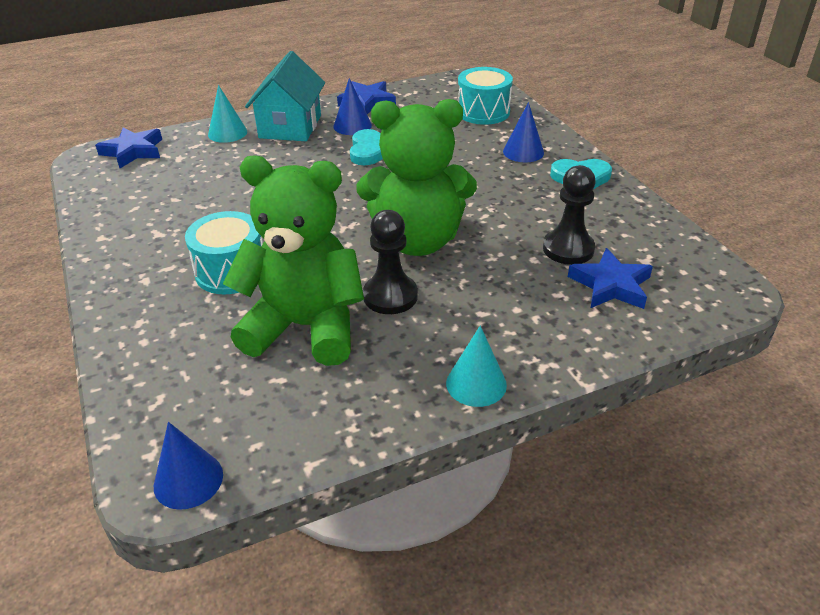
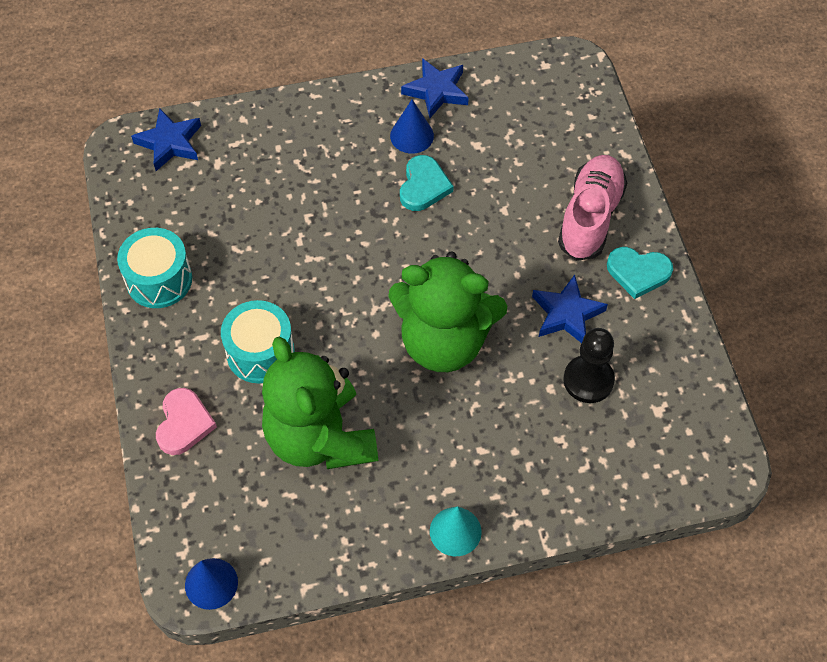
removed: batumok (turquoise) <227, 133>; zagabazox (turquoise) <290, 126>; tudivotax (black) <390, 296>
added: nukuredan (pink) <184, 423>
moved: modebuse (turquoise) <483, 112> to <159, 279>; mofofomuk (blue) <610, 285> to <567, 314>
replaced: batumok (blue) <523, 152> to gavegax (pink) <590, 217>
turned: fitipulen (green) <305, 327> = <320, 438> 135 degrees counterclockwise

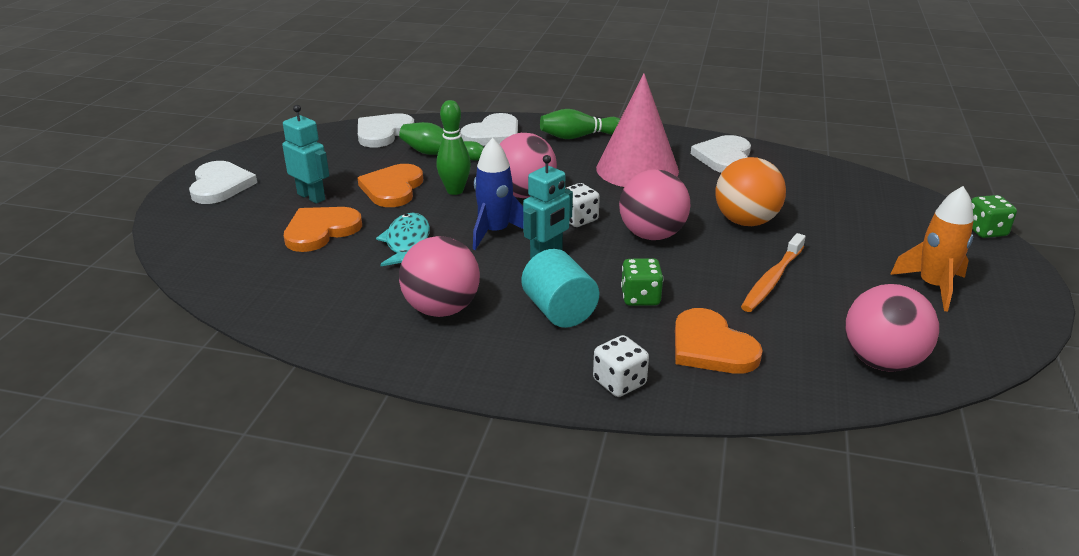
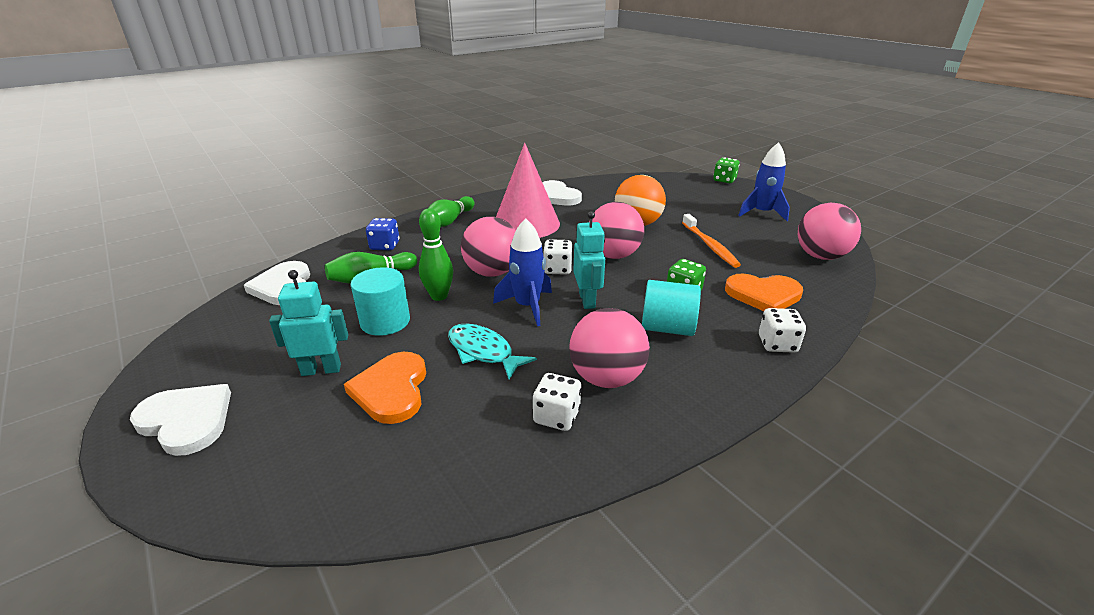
added: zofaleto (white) <556, 416>
replaced: nukuredan (orange) <392, 188> to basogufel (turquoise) <385, 321>; nukuredan (white) <493, 134> to zofaleto (blue) <385, 246>
recoloured: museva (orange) <933, 286> to museva (blue) <762, 213>

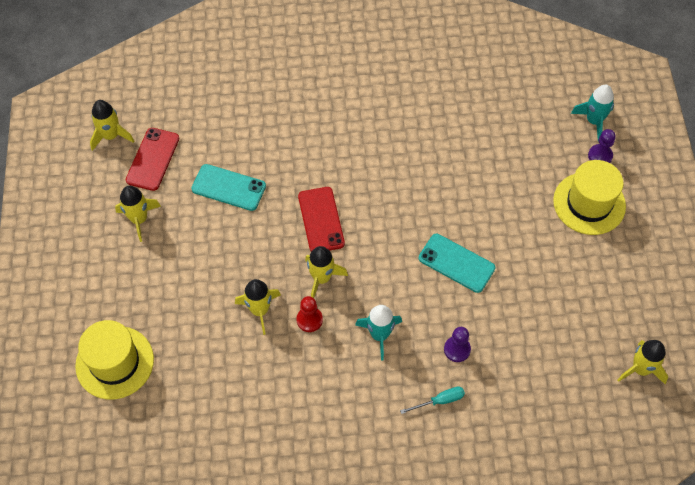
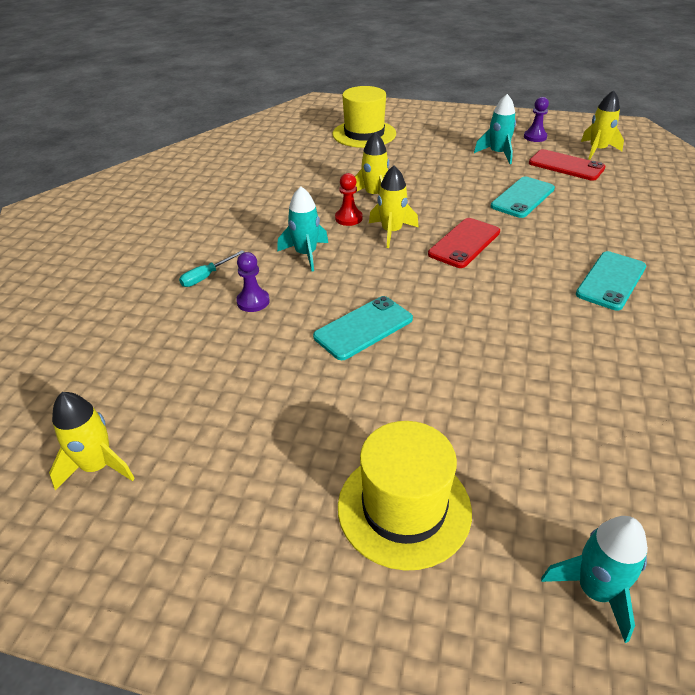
added: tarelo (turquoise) <611, 281>
moved: tudivotax (purple) <600, 156> to <535, 137>
recoloured: museva (yellow) <139, 219> to museva (turquoise) <498, 154>
turned: tarelo (red) <321, 220> = <464, 243> 60 degrees counterclockwise; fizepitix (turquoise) <439, 401> = <206, 276> 45 degrees clockwise

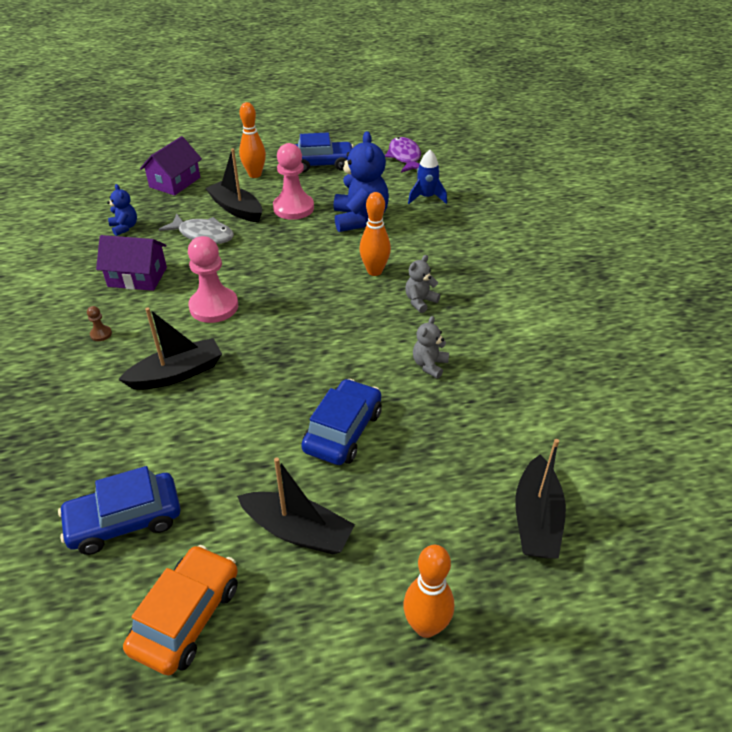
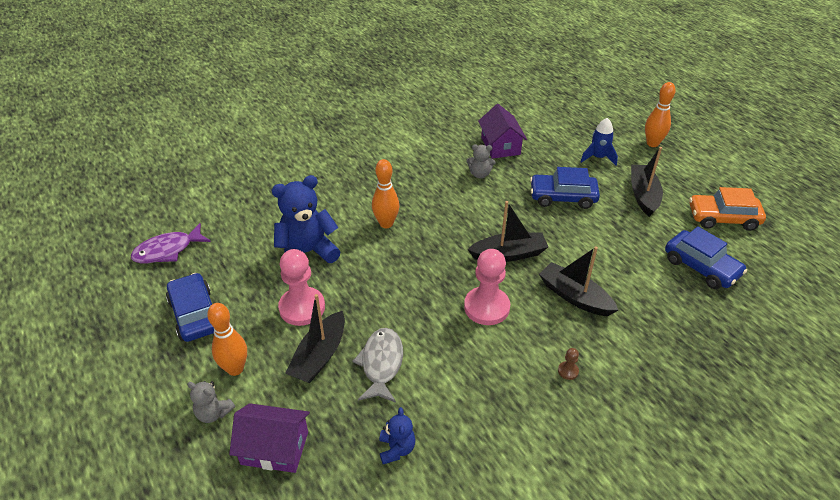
moved: zagabazox (purple) <137, 277> to <500, 146>; fitipulen (grey) <420, 301> to <213, 413>; museva (blue) <426, 197> to <598, 157>; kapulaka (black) <536, 519> to <509, 254>
turned: fitipulen (blue) <124, 227> = <396, 449> 135 degrees clockwise

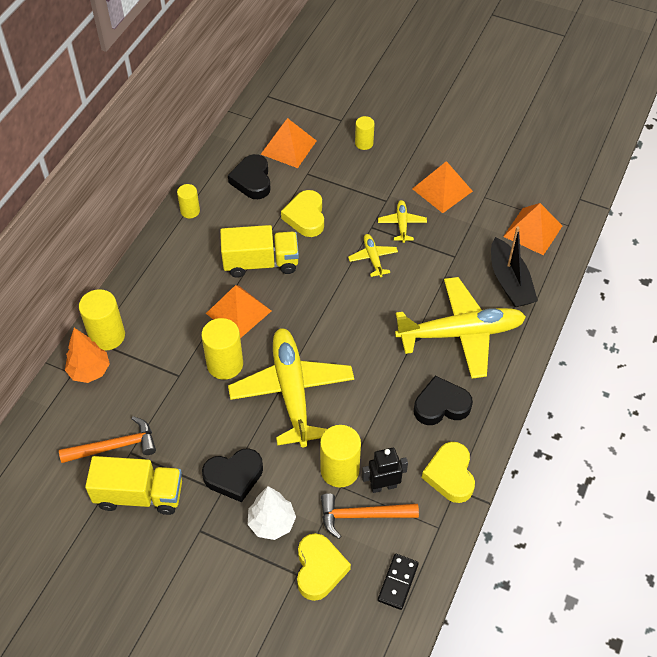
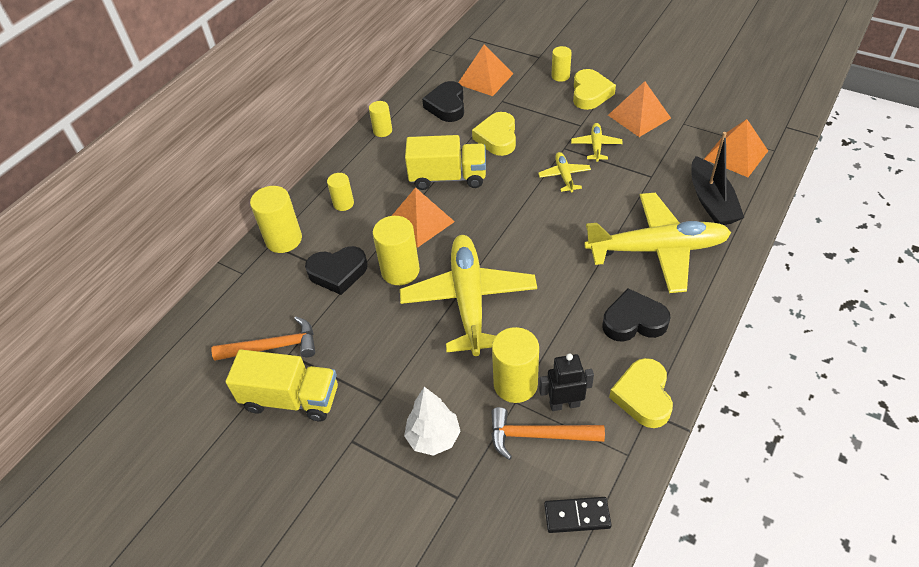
removed: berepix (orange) <90, 371>
added: basogufel (yellow) <343, 203>
moved: nukuredan (black) <234, 476> to <338, 273>; nukuredan (yellow) <319, 569> to <590, 93>
turned: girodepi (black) <398, 582> = <577, 516> 60 degrees clockwise

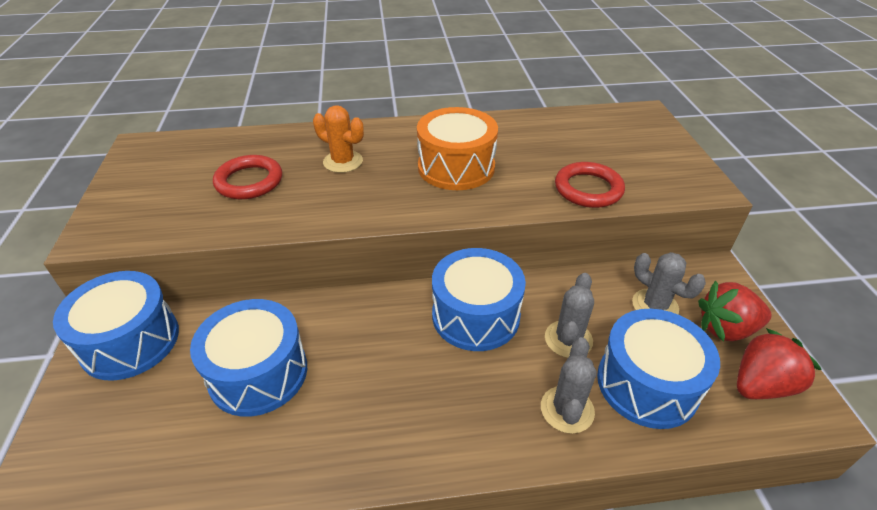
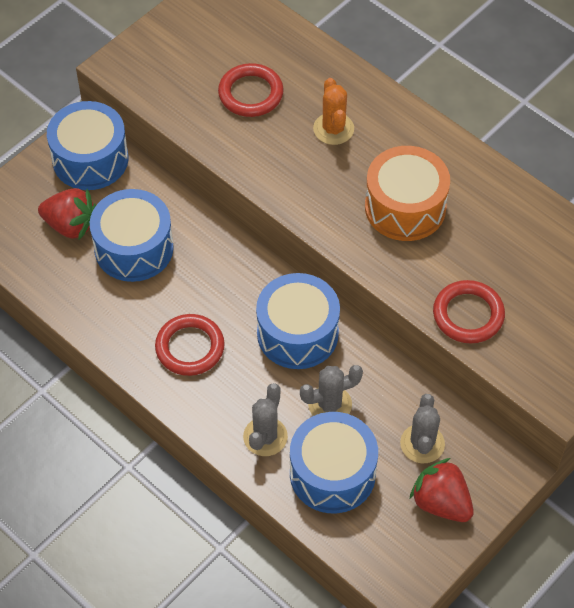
added: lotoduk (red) <190, 347>
moved: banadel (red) <761, 385> to <71, 225>
turned: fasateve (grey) <567, 409> = <265, 437> 45 degrees counterclockwise

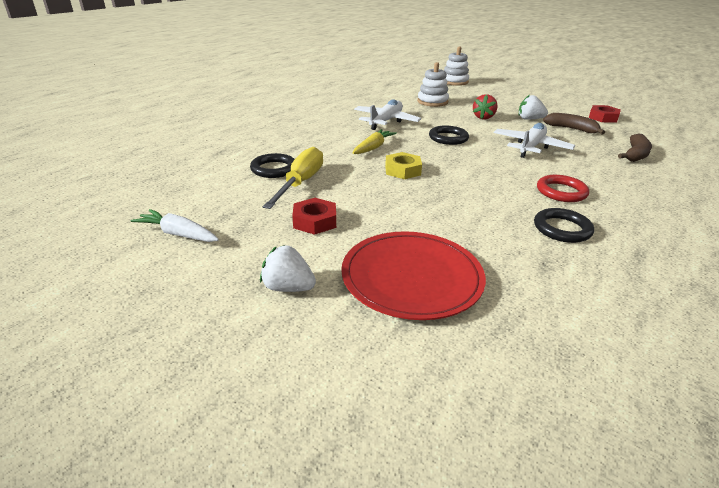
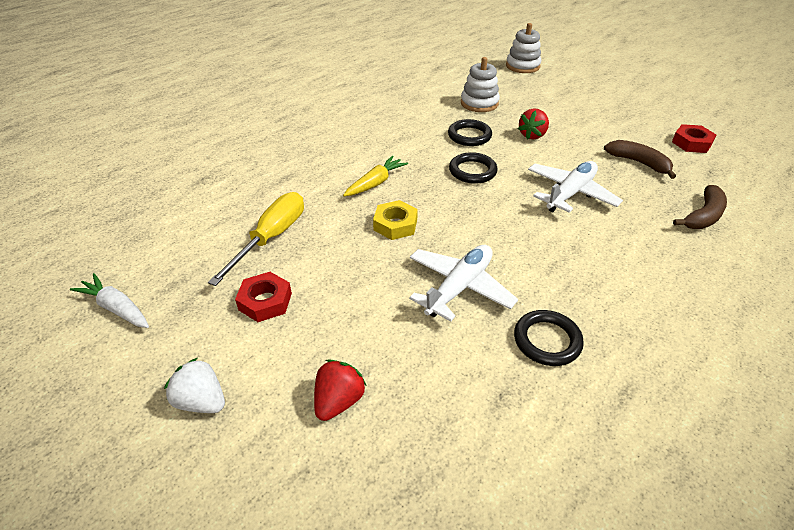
removed: banadel (white) <529, 119>; lotoduk (red) <561, 192>
moved: lotoduk (black) <274, 169> to <469, 136>; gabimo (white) <385, 121> to <459, 287>
replaced: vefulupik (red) <412, 277> to banadel (red) <339, 401>

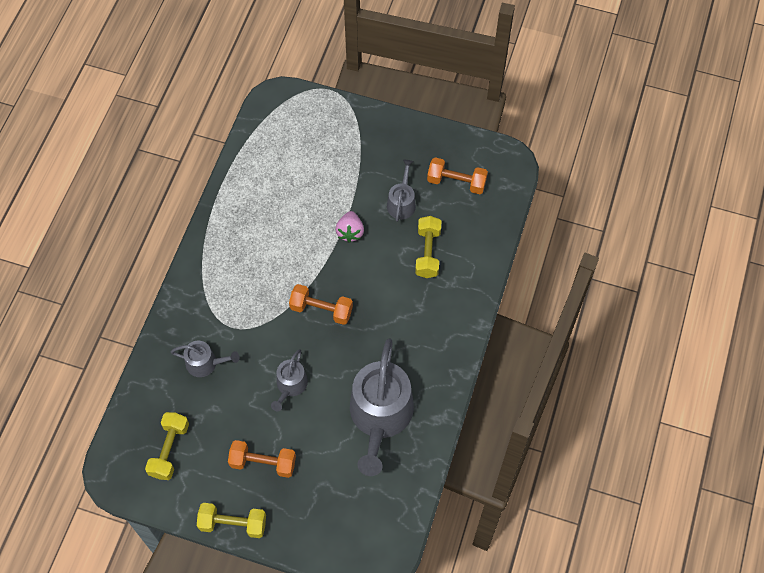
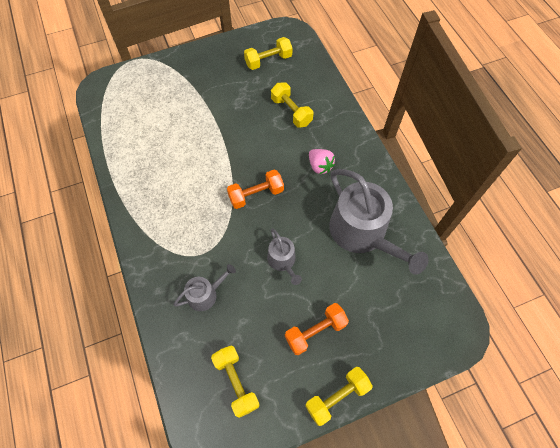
removed: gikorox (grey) <402, 202>
moved: banadel (pink) <350, 232> to <320, 166>
recoloured: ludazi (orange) <456, 182> to ludazi (yellow) <268, 61>

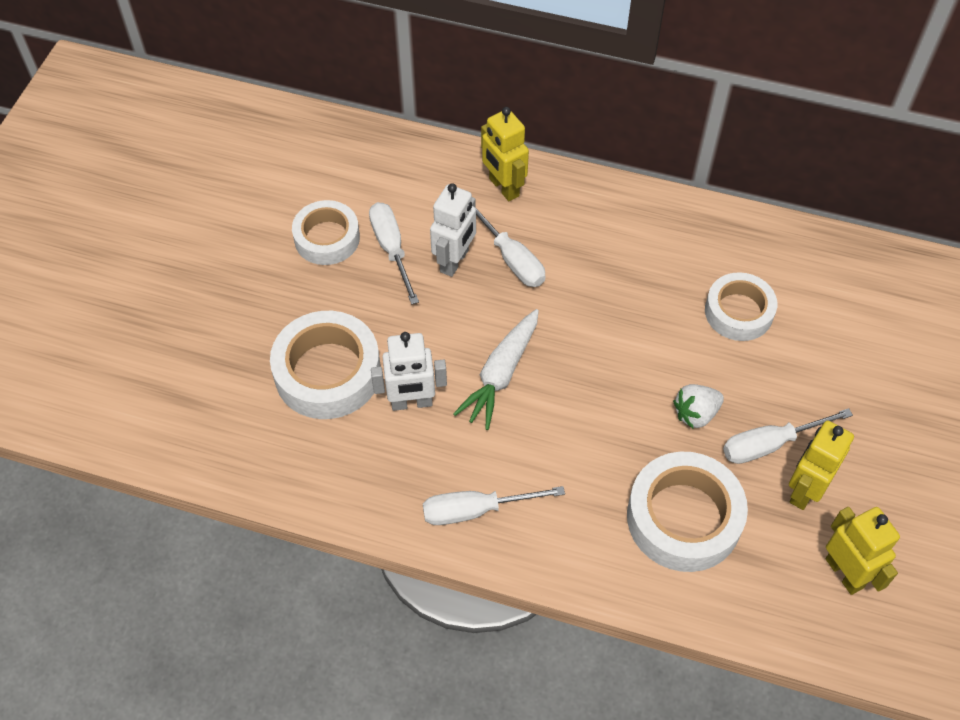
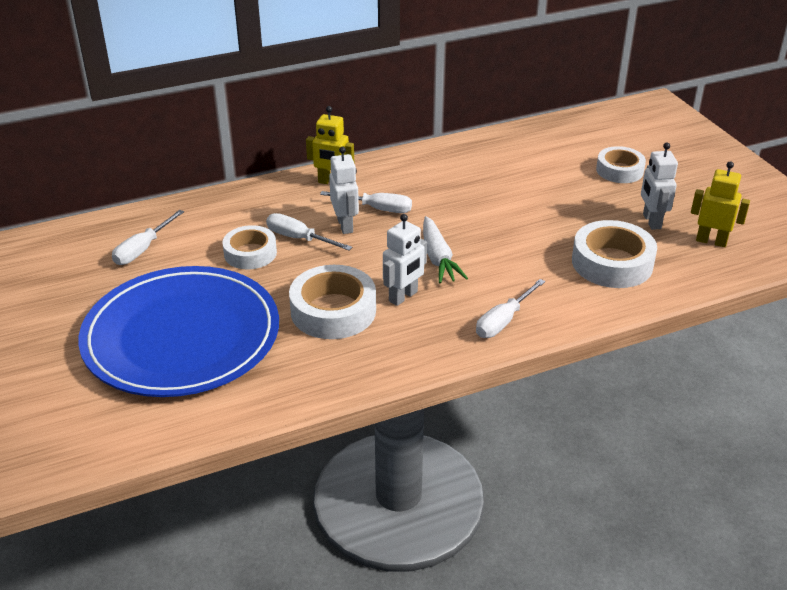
removed: banadel (white) <695, 414>
added: vefulupik (blue) <181, 337>
moved: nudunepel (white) <738, 312> to <619, 170>; fizepitix (white) <770, 444> to <143, 249>
recoloured: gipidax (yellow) <804, 490> to gipidax (white) <651, 221>

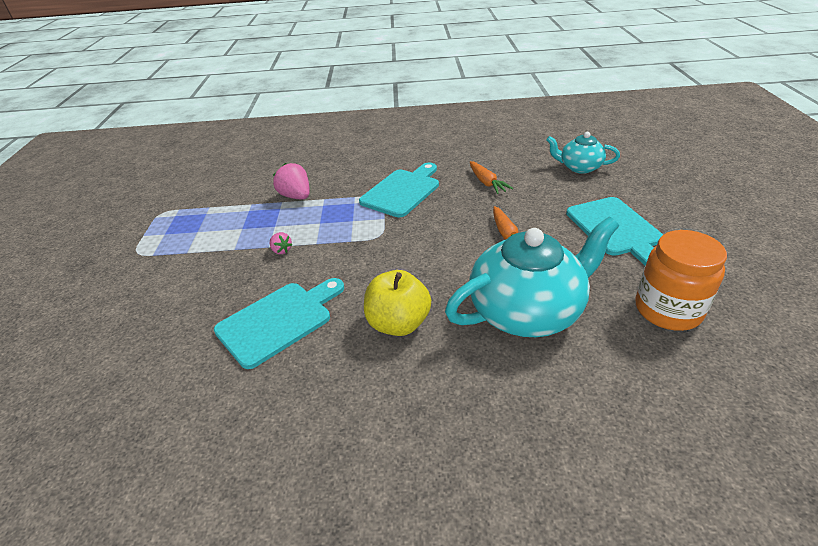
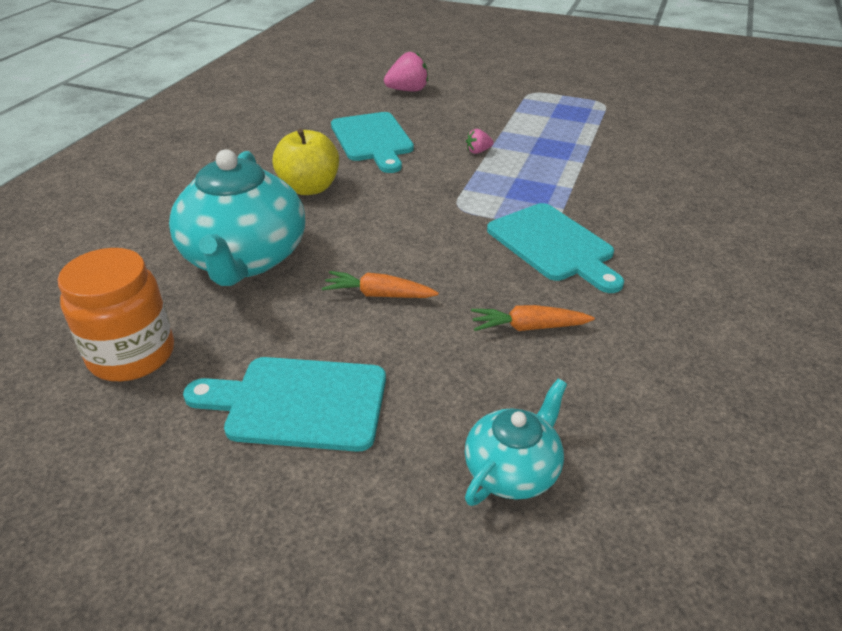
moved: banadel (pink) <296, 196> to <408, 90>

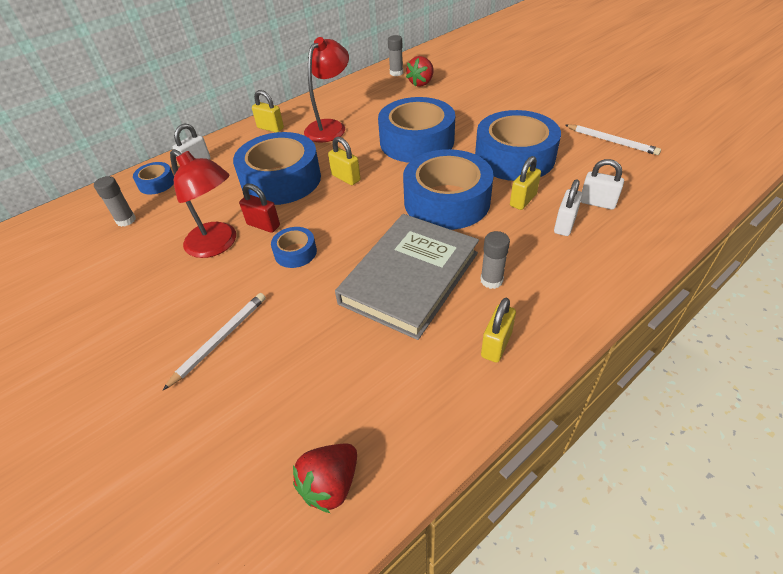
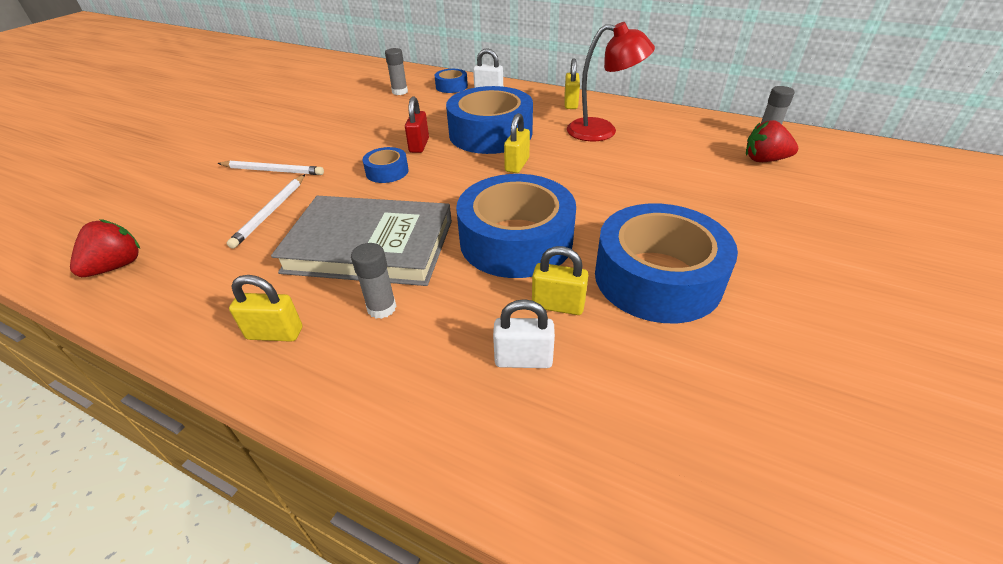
removed: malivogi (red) <218, 245>; nudunepel (blue) <417, 141>; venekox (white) <597, 203>
moved: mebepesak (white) <611, 141> to <271, 212>
turned: banadel (red) <330, 484> = <117, 266> 105 degrees clockwise

